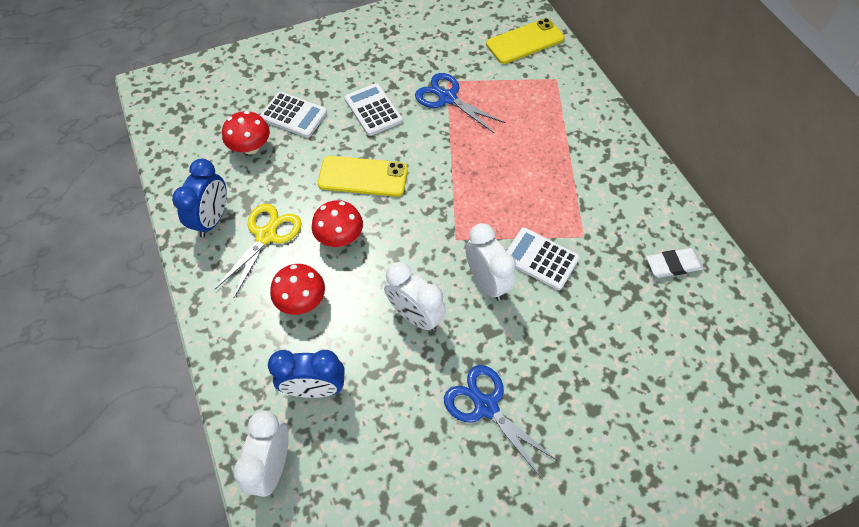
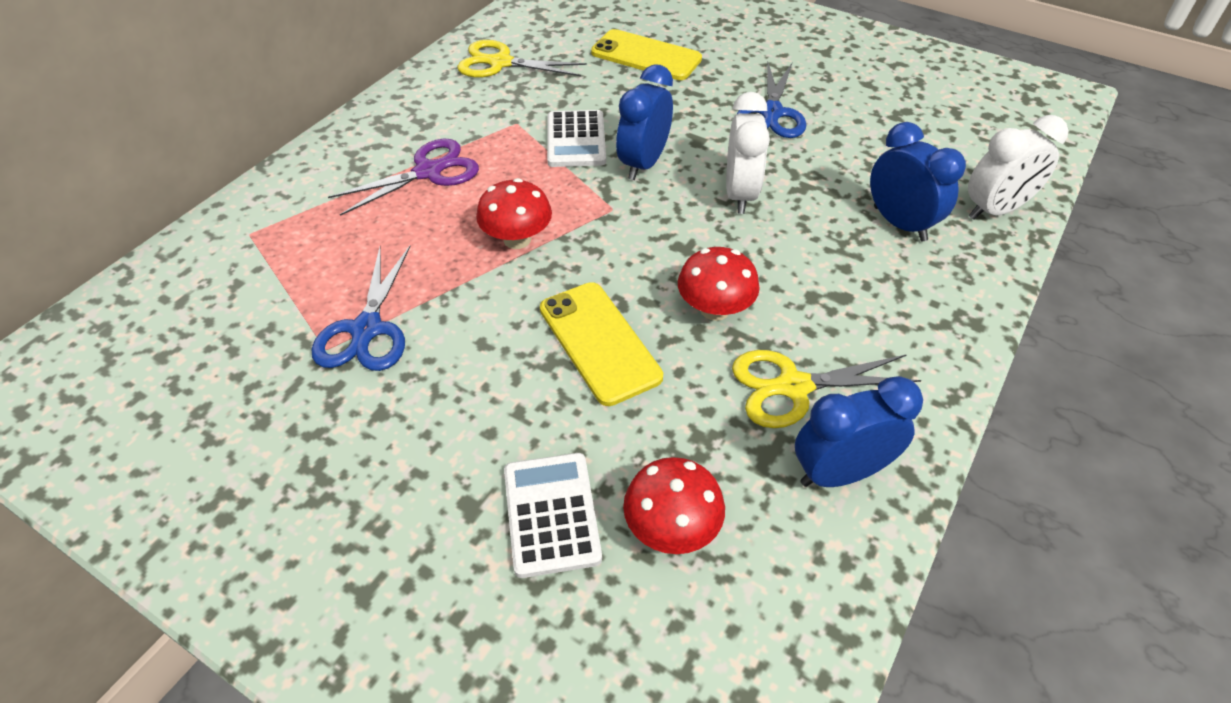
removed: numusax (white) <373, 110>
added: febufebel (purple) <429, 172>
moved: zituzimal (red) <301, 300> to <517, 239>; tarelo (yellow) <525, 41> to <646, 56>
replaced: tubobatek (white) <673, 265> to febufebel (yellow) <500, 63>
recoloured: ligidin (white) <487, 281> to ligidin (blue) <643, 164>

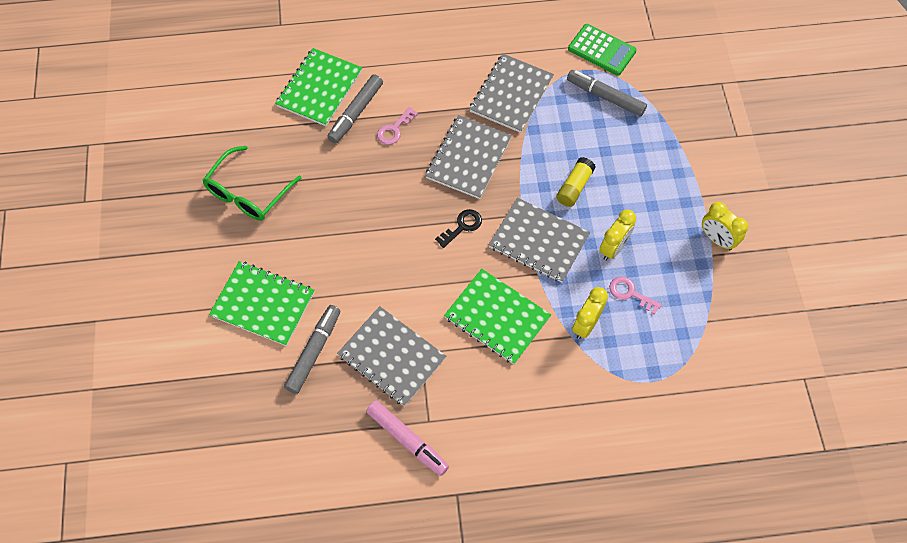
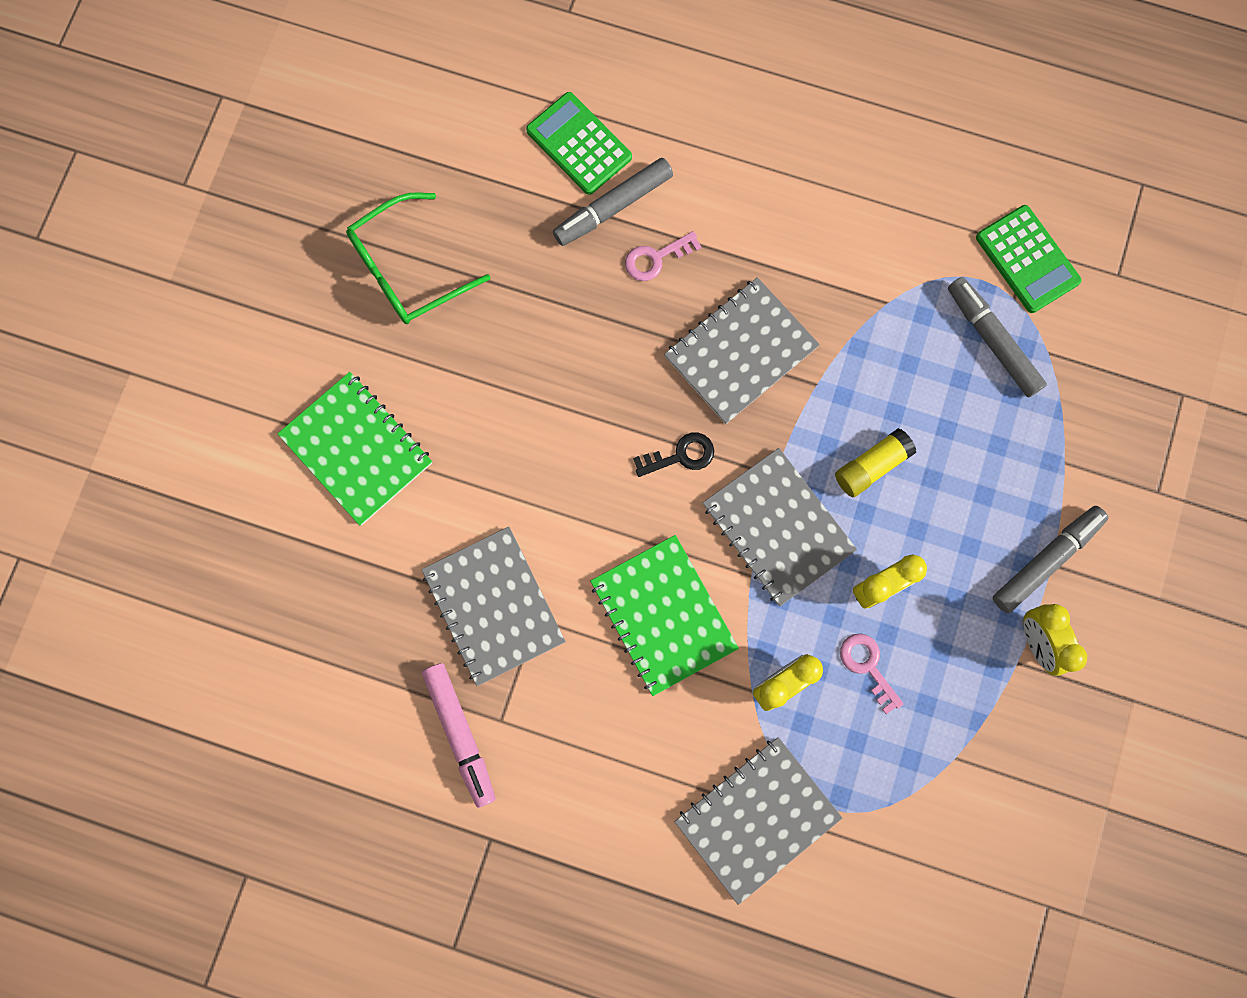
moved: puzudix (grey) <314, 352> to <1045, 561>; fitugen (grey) <511, 94> to <757, 818>
replaced: fitugen (green) <319, 88> to numusax (green) <579, 144>

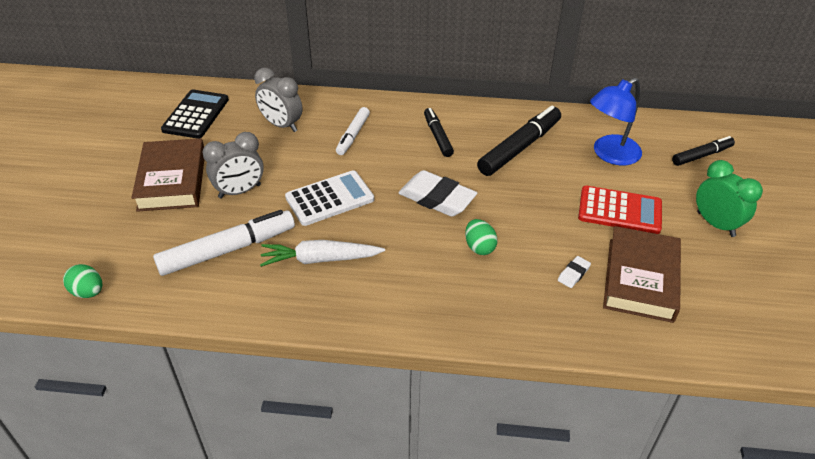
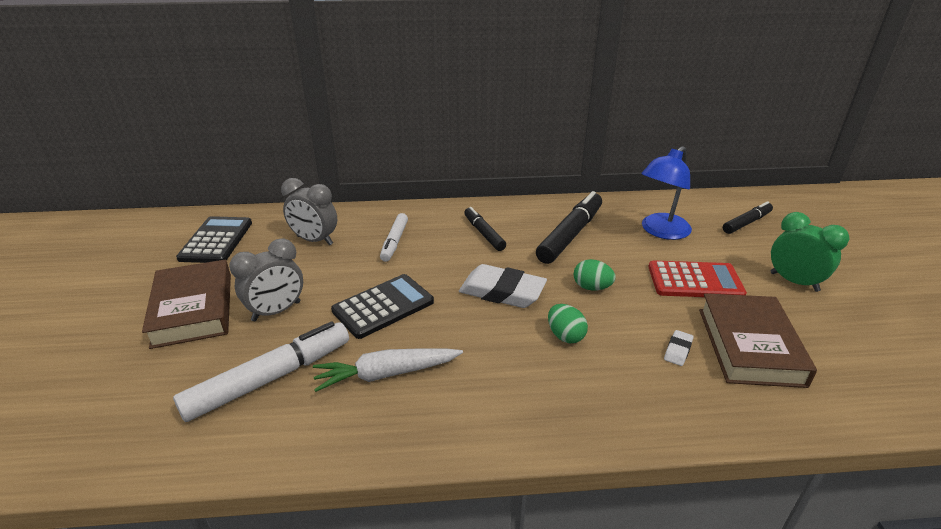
moved: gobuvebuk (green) <88, 292> to <592, 287>
recoloured: numusax (white) <329, 198> to numusax (black) <383, 306>

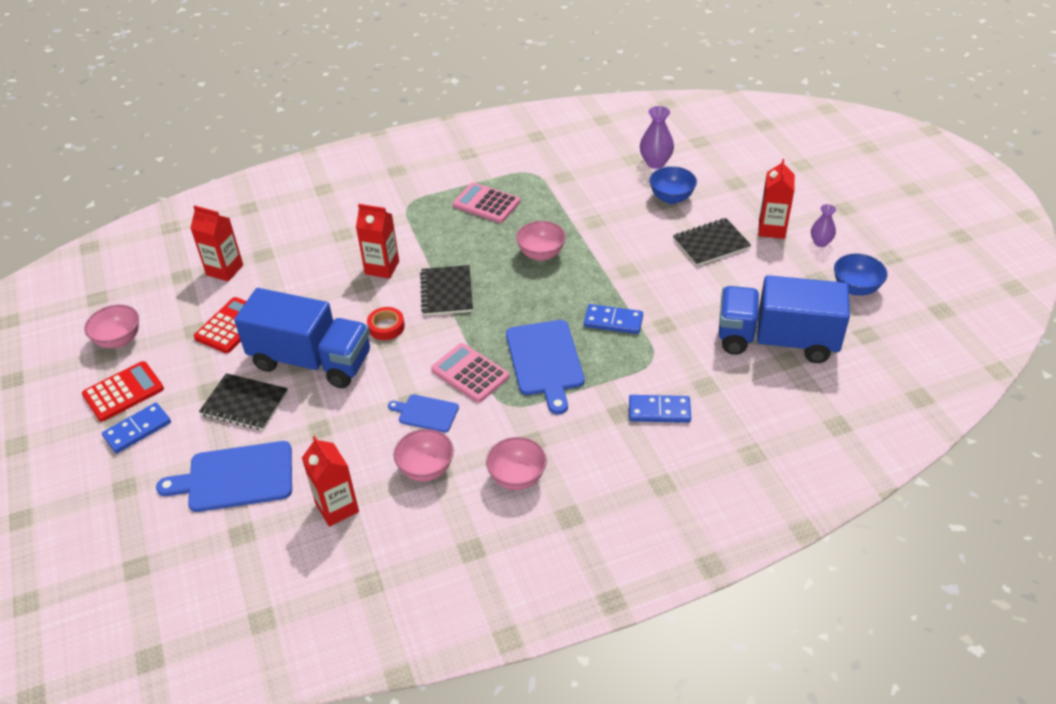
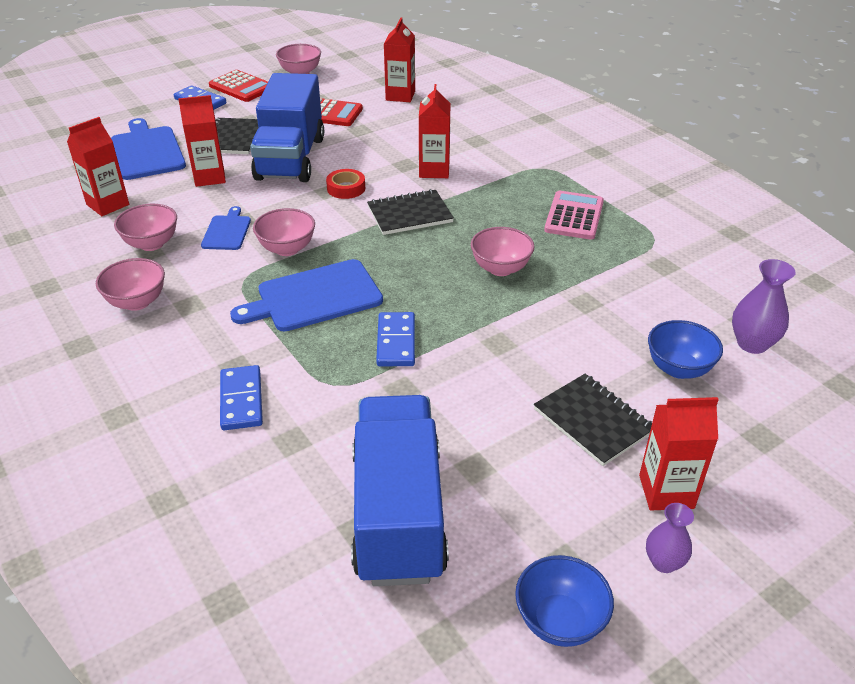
added: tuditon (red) <209, 177>
replaced: numusax (pink) <470, 373> to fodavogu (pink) <287, 249>

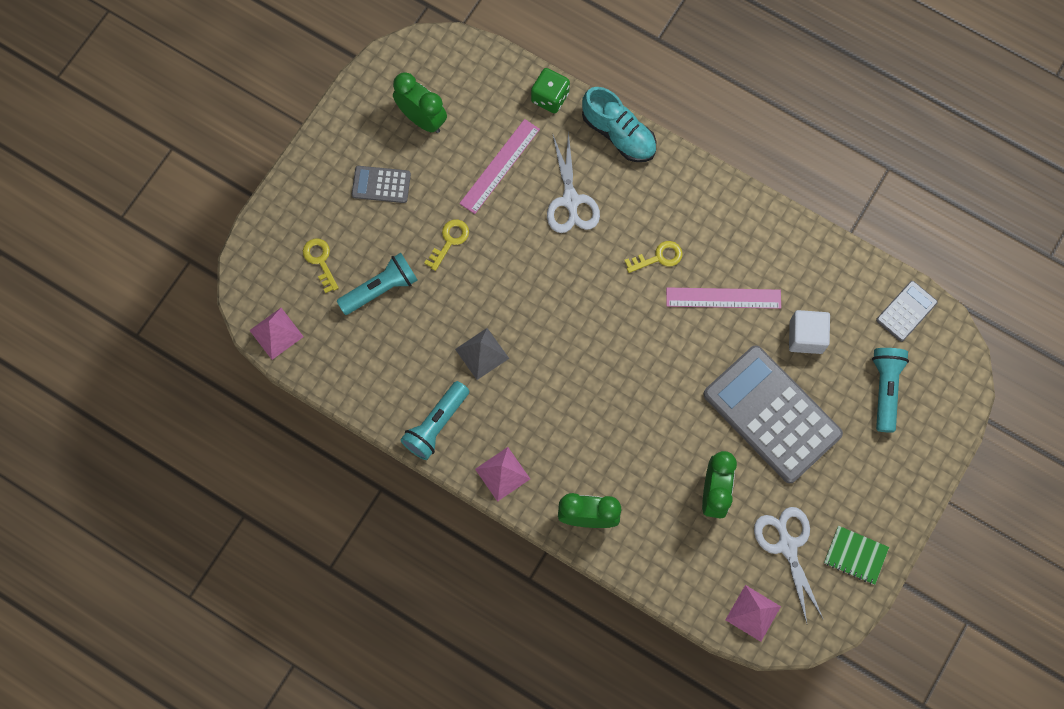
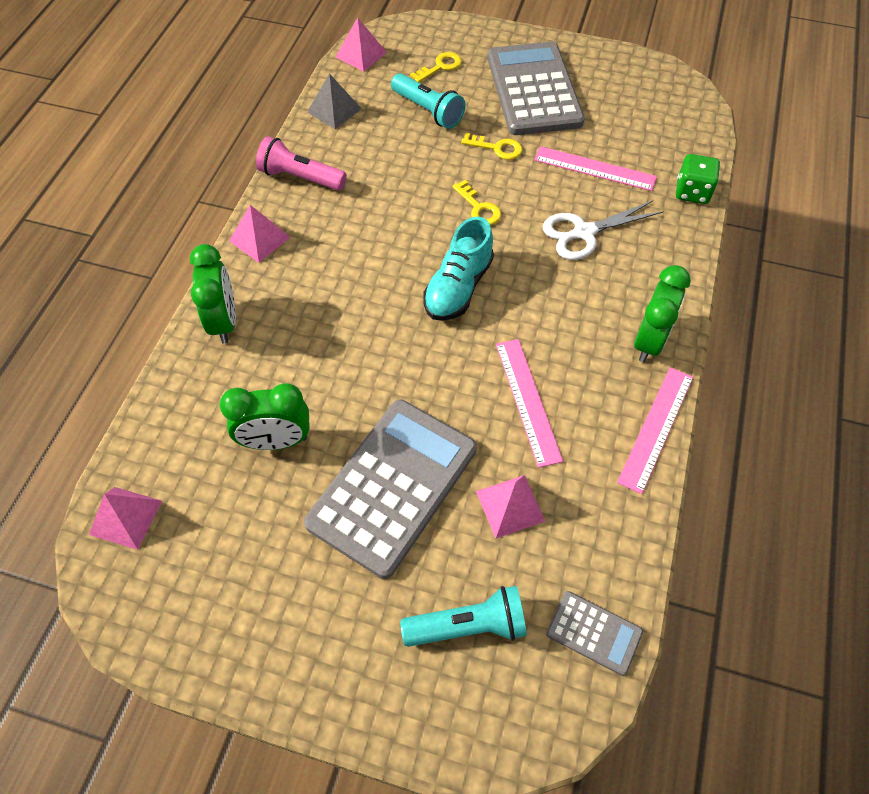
removed: febufebel (white) <787, 546>; fitugen (green) <855, 555>
added: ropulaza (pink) <656, 428>
moved: ligidin (green) <422, 119> to <649, 341>; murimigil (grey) <482, 353> to <334, 110>; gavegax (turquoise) <618, 134> to <458, 287>; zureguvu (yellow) <658, 257> to <479, 208>
replaced: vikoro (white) <806, 337> to murimigil (pink) <510, 506>
recoloured: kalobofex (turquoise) <436, 425> to kalobofex (pink) <300, 177>
resized: numusax (grey) <381, 185> = <533, 90> x2.18

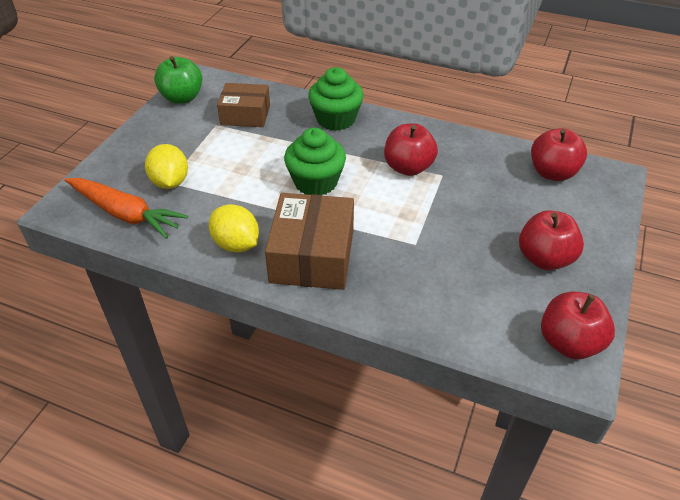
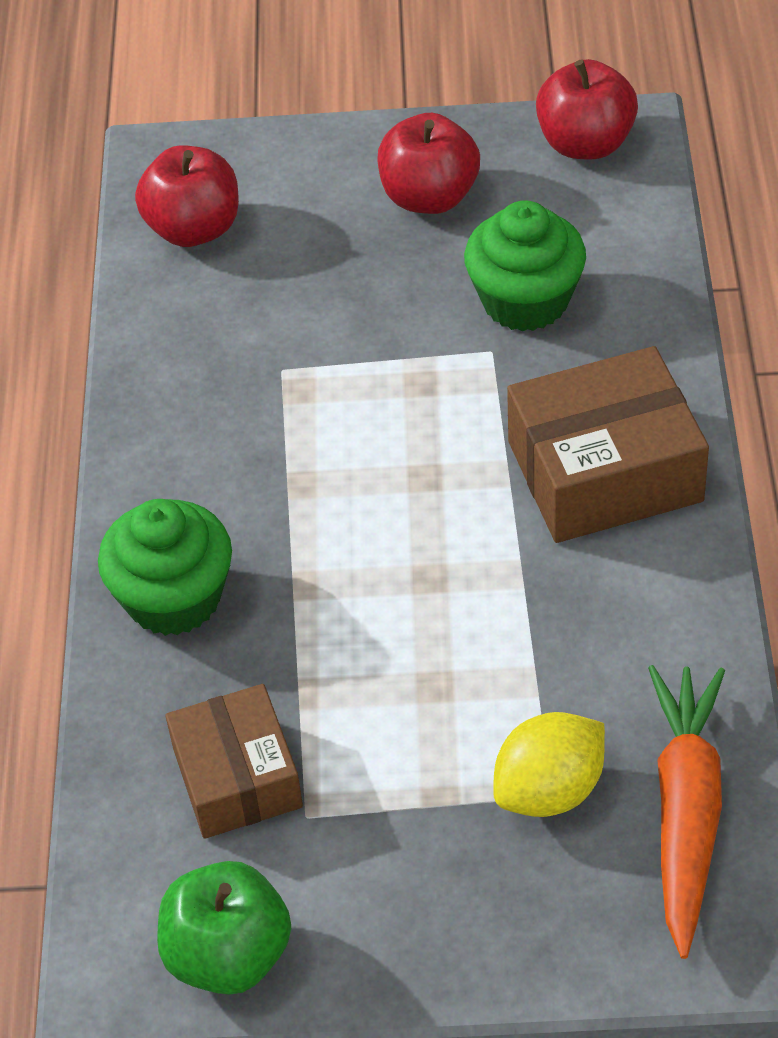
removed: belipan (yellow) <236, 244>; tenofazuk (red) <408, 167>
moved: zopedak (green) <315, 182> to <525, 300>

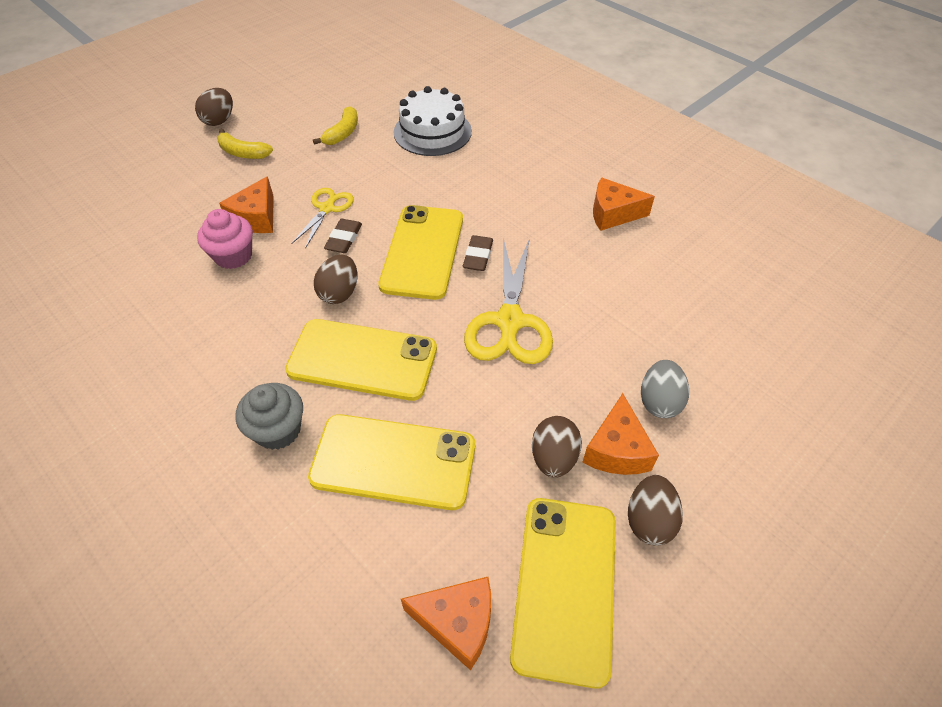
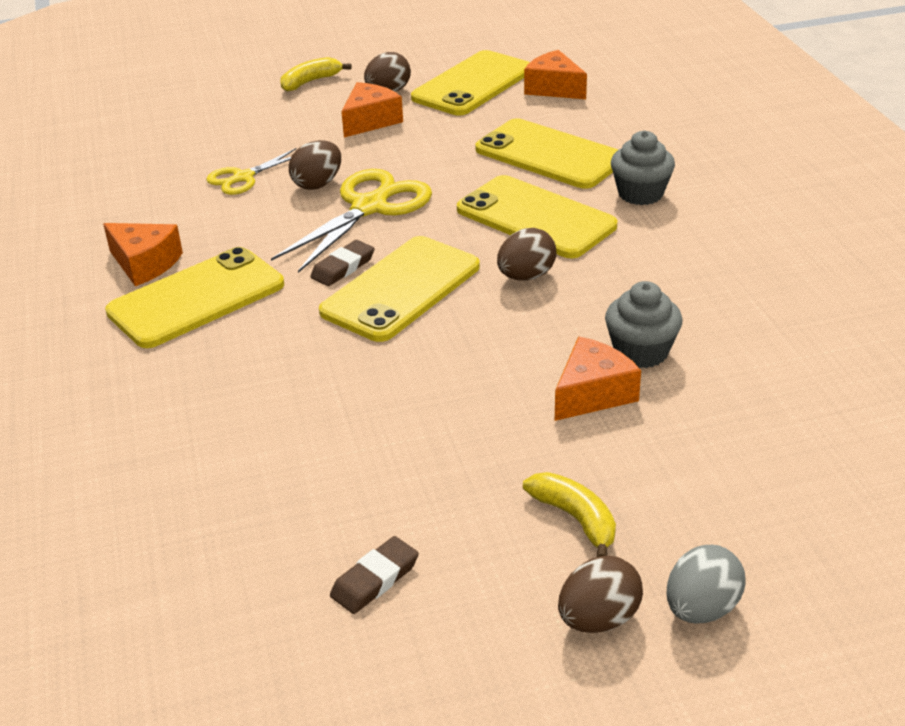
removed: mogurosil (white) <432, 132>
added: tarelo (yellow) <196, 298>
moved: febufebel (yellow) <327, 208> to <243, 178>; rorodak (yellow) <342, 133> to <310, 82>; tubobatek (brown) <344, 239> to <375, 579>; gobuvebuk (brown) <553, 458> to <317, 184>; gobuvebuk (grey) <659, 401> to <701, 609>
recoloured: zopedak (pink) <233, 256> to zopedak (grey) <641, 352>

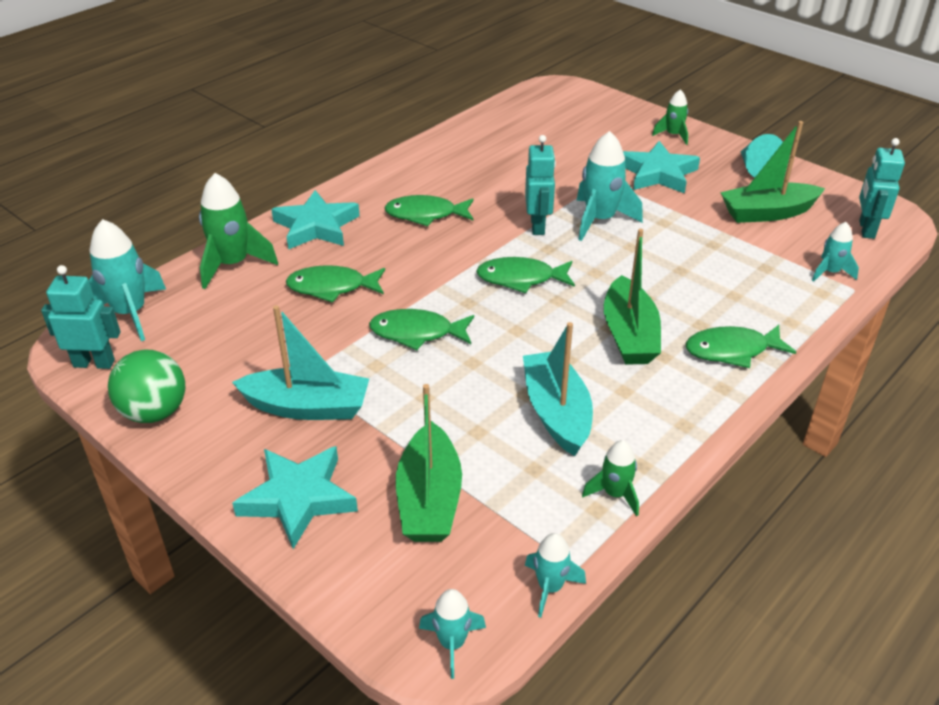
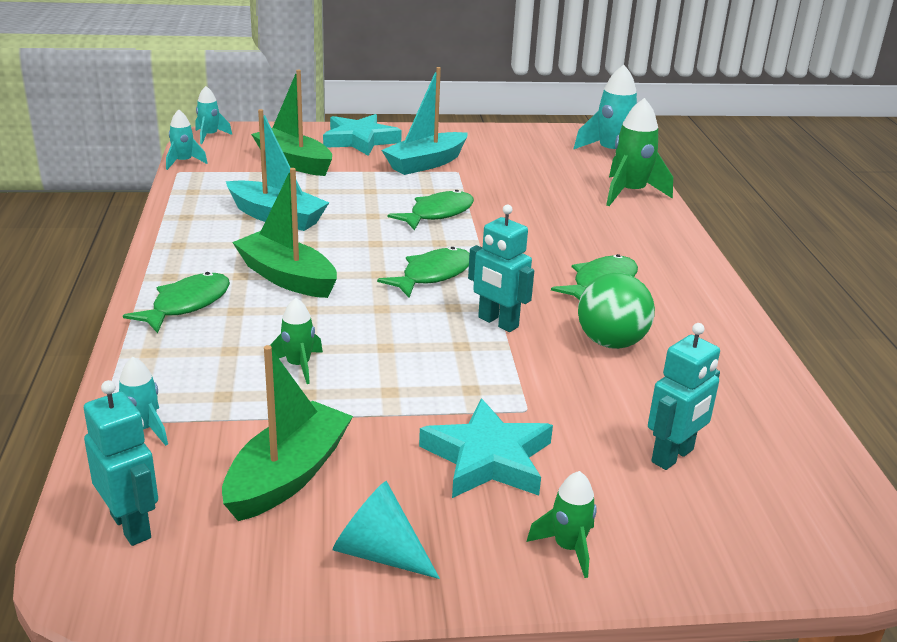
removed: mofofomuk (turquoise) <316, 226>; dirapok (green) <331, 287>; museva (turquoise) <600, 220>
moved: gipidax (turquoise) <94, 363> to <673, 456>; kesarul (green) <155, 412> to <611, 342>; museva (green) <614, 494> to <298, 365>

